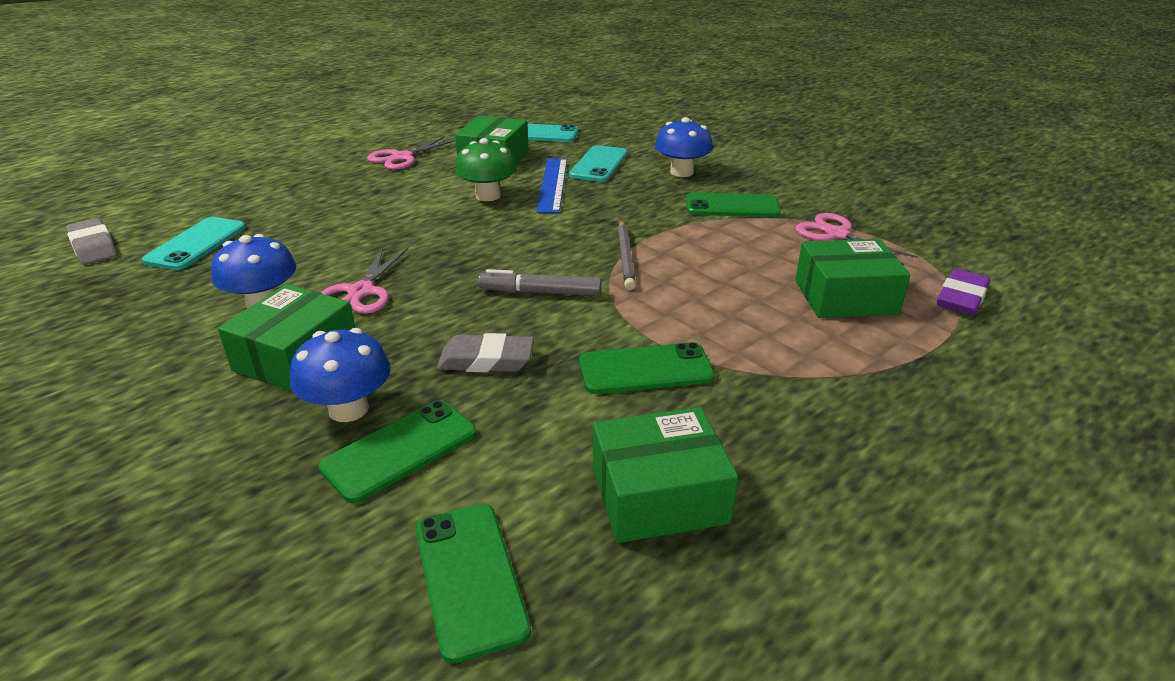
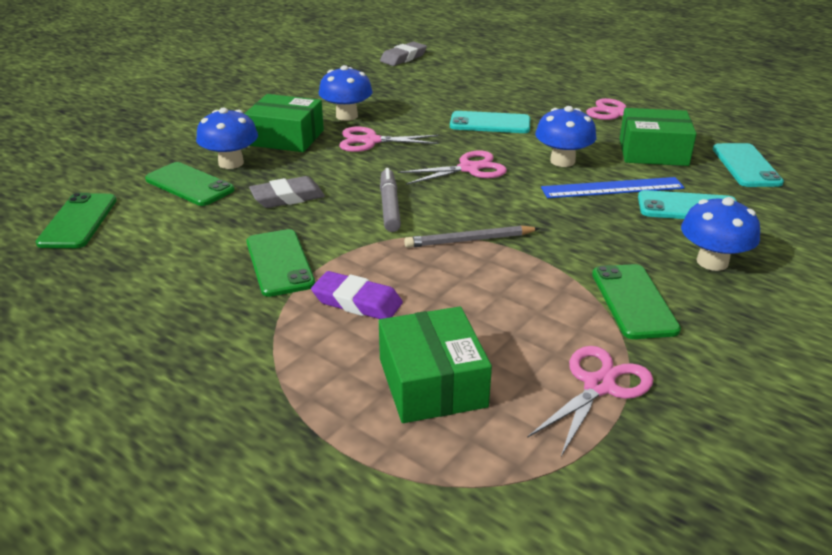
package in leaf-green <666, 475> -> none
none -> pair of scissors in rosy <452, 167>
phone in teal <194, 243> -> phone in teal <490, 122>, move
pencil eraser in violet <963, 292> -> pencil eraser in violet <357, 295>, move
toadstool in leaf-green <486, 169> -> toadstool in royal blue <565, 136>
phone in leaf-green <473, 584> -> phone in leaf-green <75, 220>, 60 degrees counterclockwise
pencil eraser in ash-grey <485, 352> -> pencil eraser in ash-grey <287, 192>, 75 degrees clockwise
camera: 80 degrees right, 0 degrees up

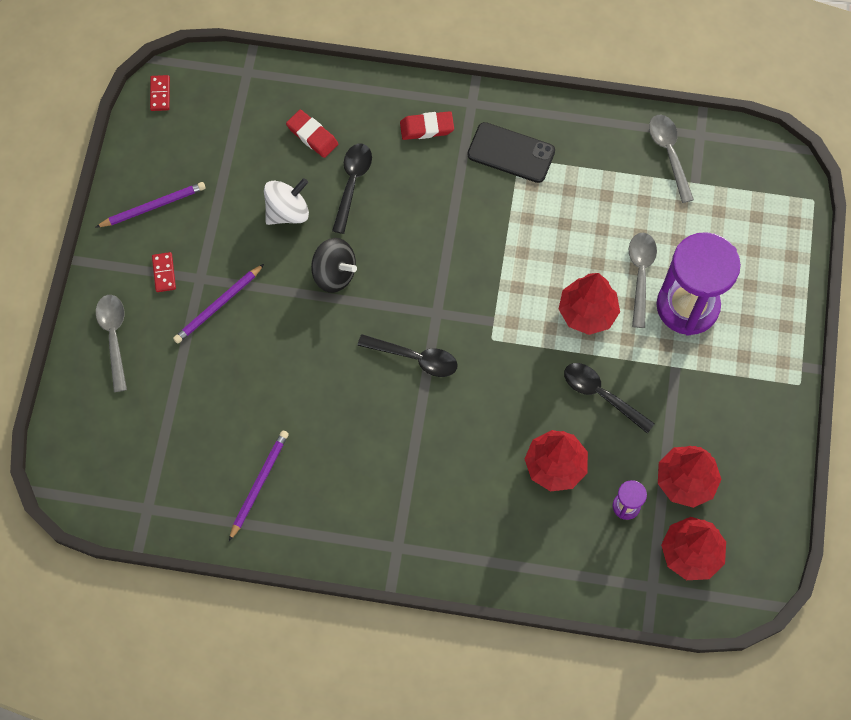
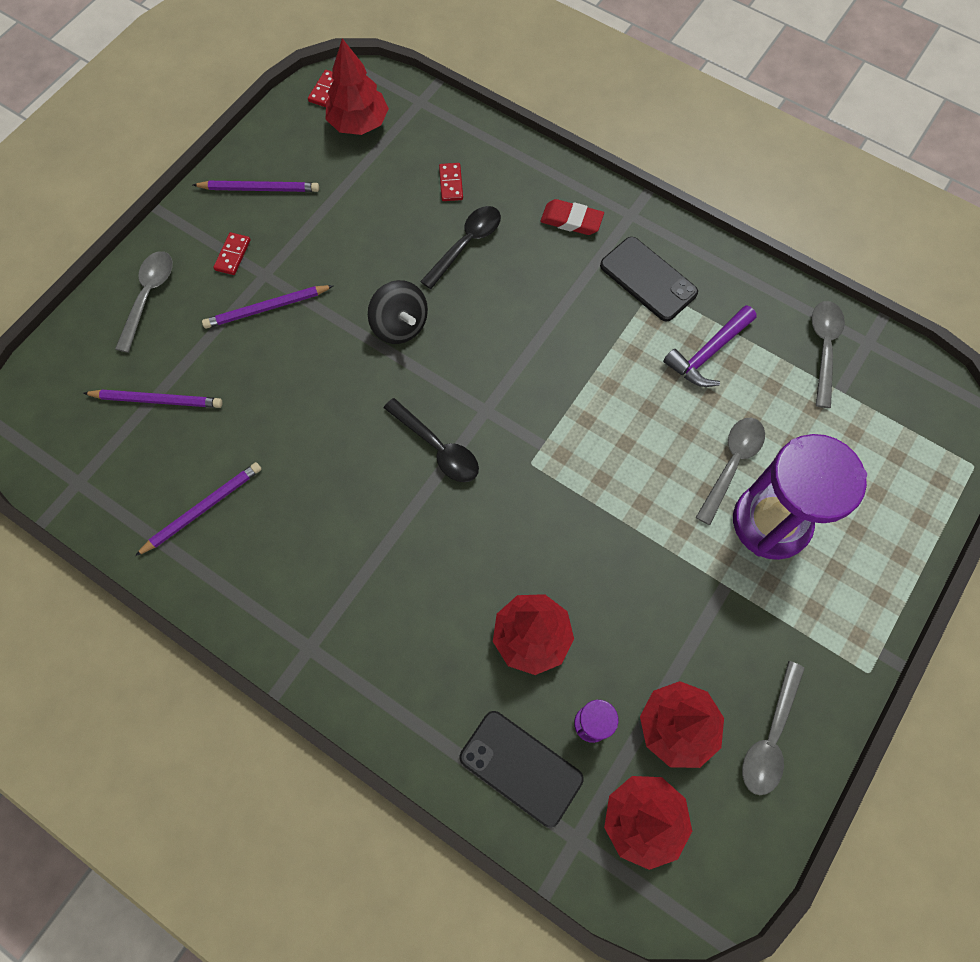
spinning top in white <286, 201> -> none
teaspoon in black <609, 398> -> none
none -> pencil in violet <152, 398>
none -> phone in black <522, 769>
none -> carpenter's hammer in violet <710, 346>
none -> teaspoon in ash-grey <773, 728>
fir tree in scarlet <589, 304> -> fir tree in scarlet <357, 86>, move
pencil eraser in scarlet <312, 134> -> domino in scarlet <451, 182>
camera: 25 degrees right, 0 degrees up

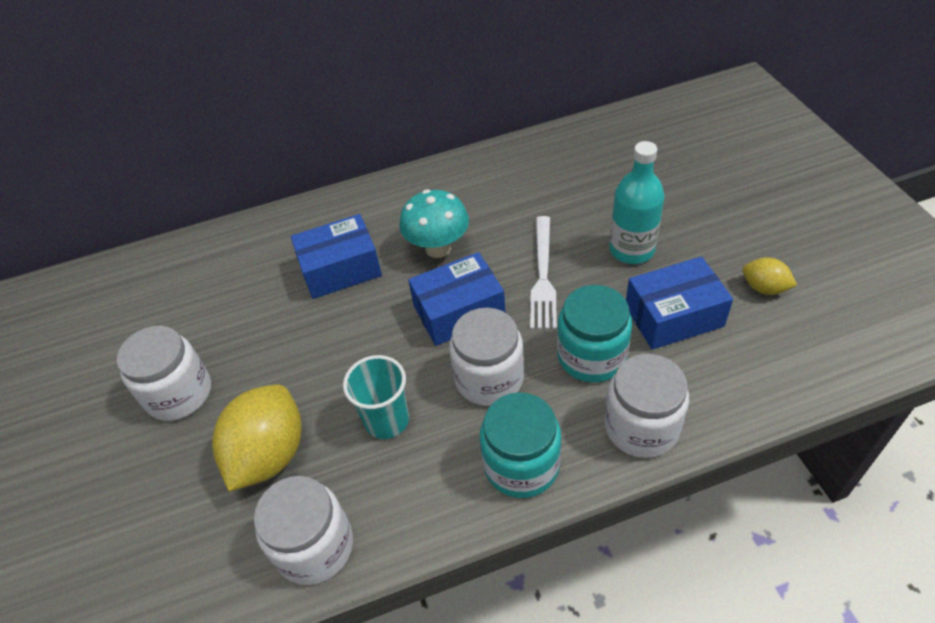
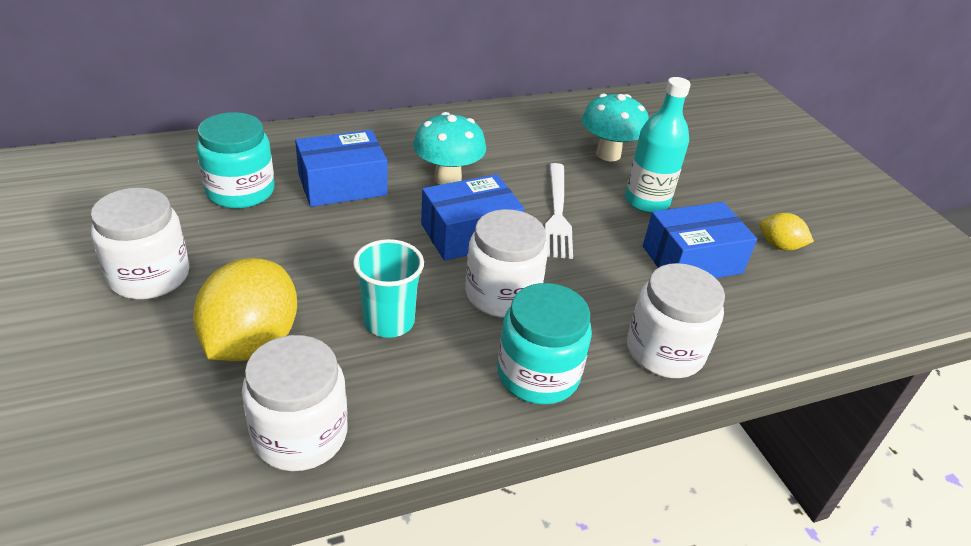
none -> toadstool in teal <615, 127>
preserve jar in teal <594, 333> -> preserve jar in teal <235, 160>, move
camera: 10 degrees left, 10 degrees down

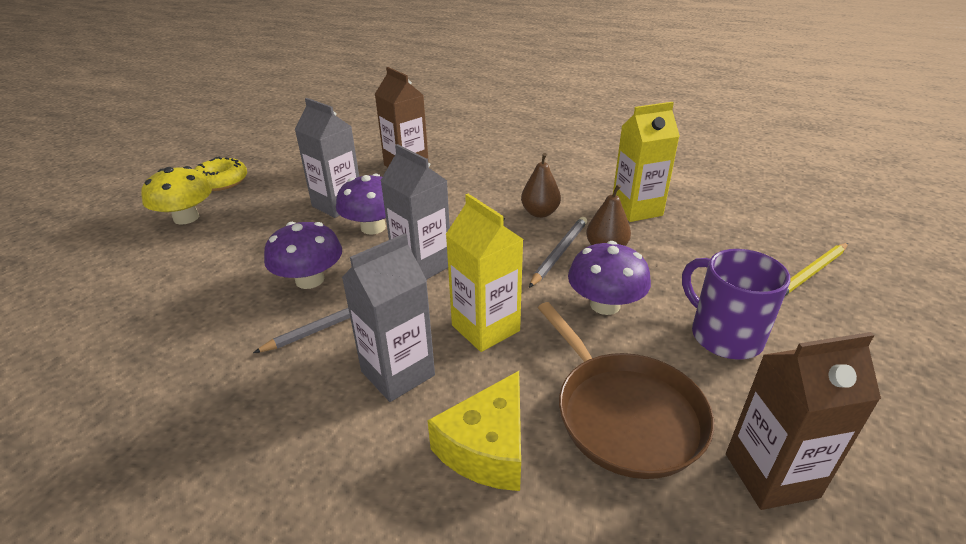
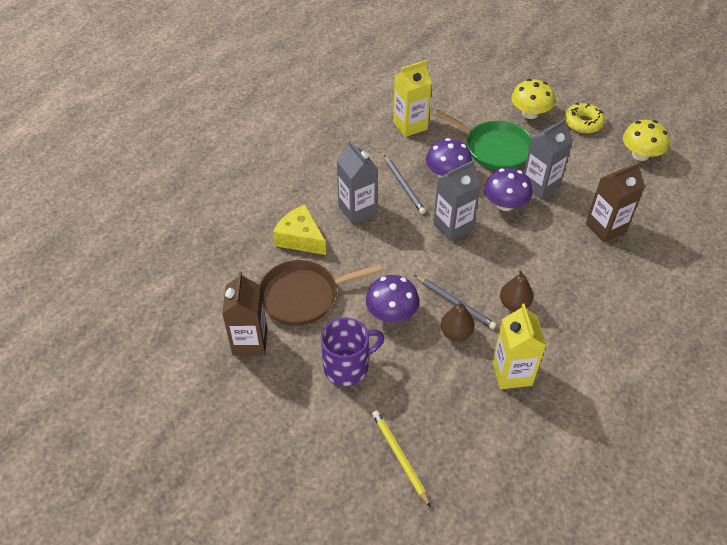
none -> pan in leaf-green <483, 140>
none -> toadstool in bright yellow <646, 140>
juice carton in bright yellow <485, 273> -> juice carton in bright yellow <412, 98>, move
camera: 100 degrees right, 15 degrees up

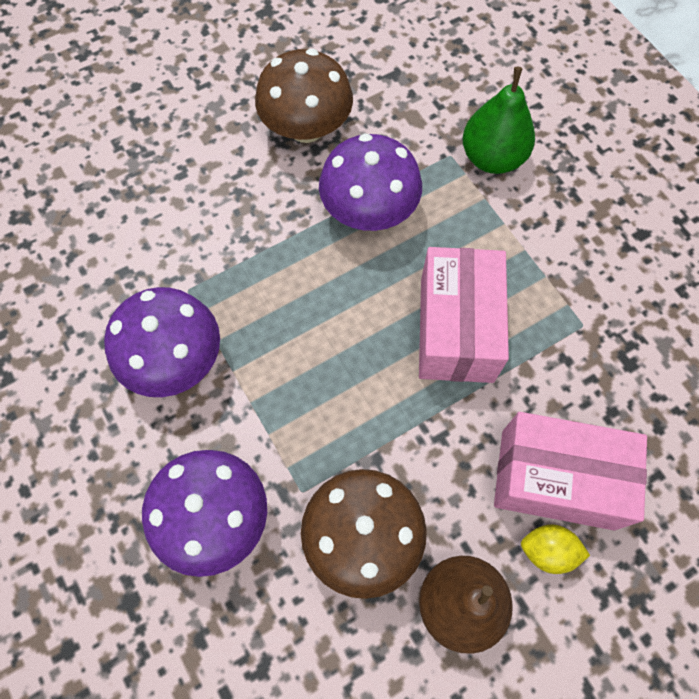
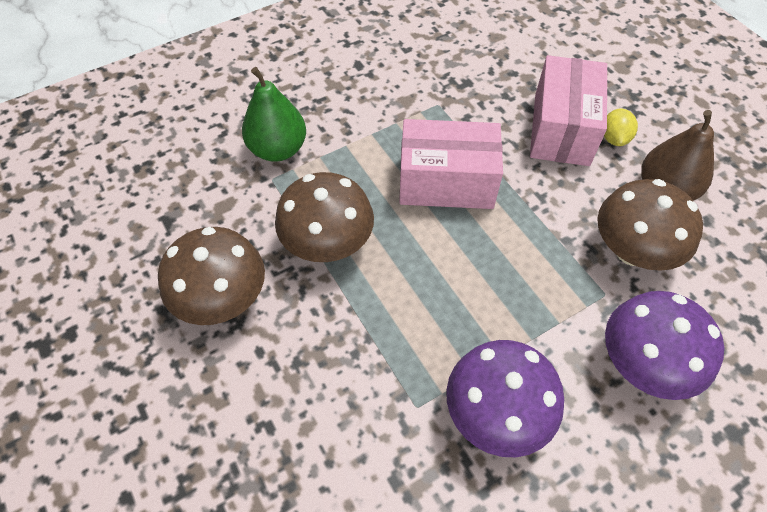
toadstool in violet <370, 182> -> toadstool in dark brown <324, 217>
camera: 90 degrees left, 10 degrees down

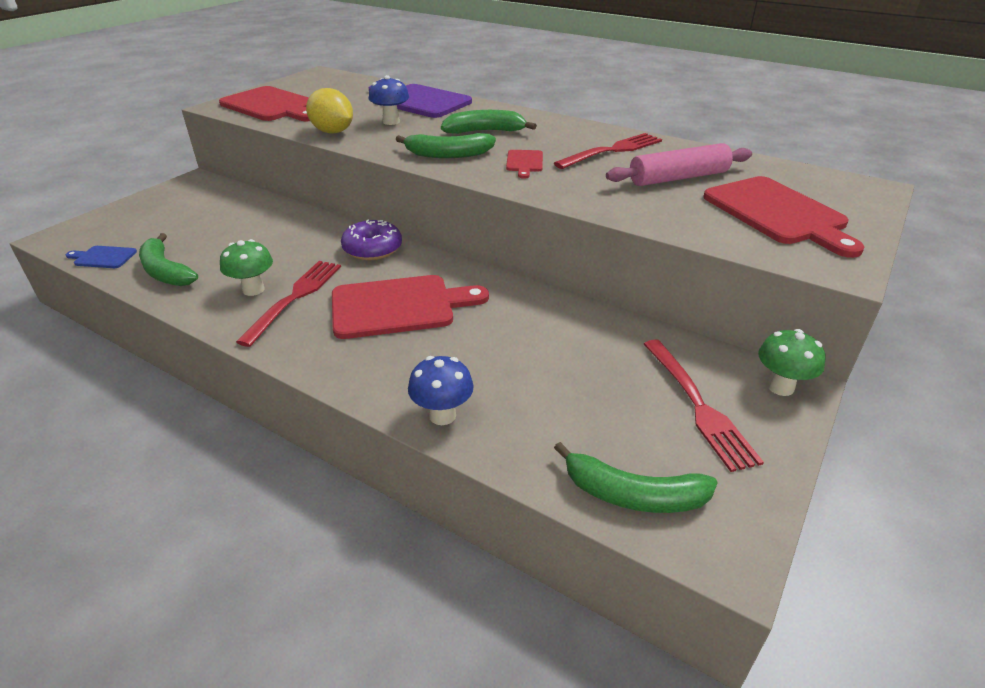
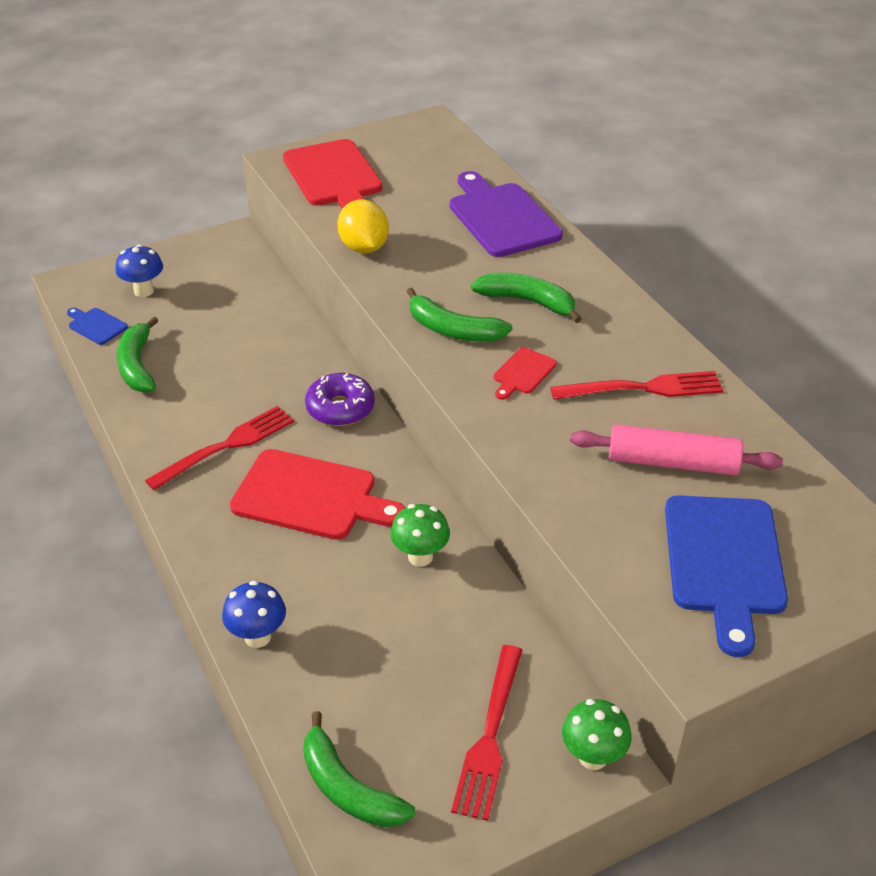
toadstool in leaf-green <246, 267> -> toadstool in leaf-green <420, 535>, move
toadstool in royal blue <389, 100> -> toadstool in royal blue <139, 270>, move
chopping board in scarlet <784, 217> -> chopping board in royal blue <726, 576>
camera: 30 degrees right, 5 degrees up

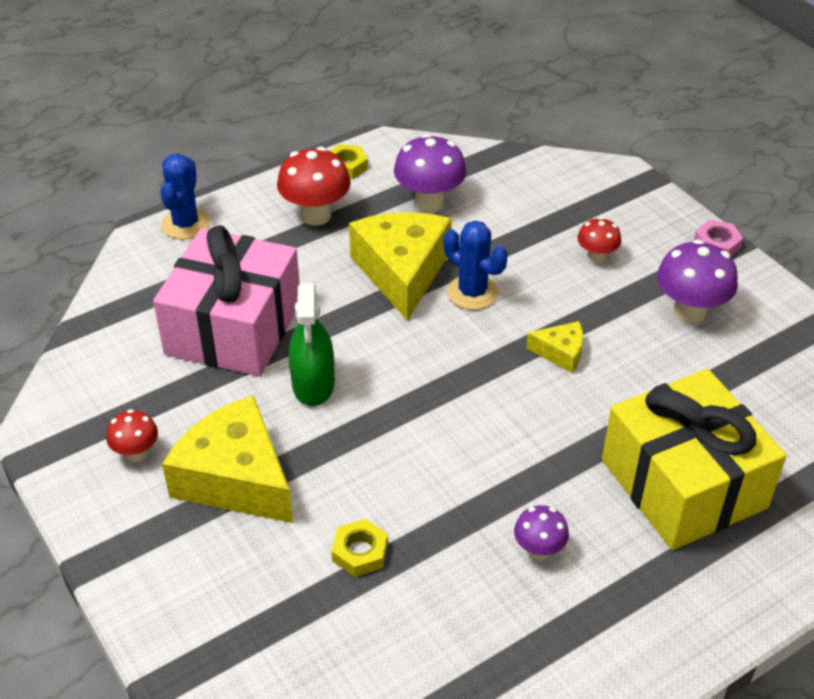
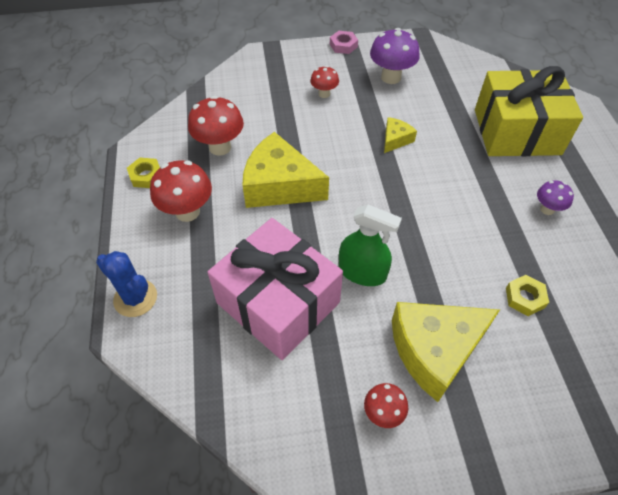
prickly plant in royal blue <476, 265> -> none
toadstool in violet <430, 173> -> toadstool in scarlet <216, 126>
camera: 65 degrees left, 10 degrees up

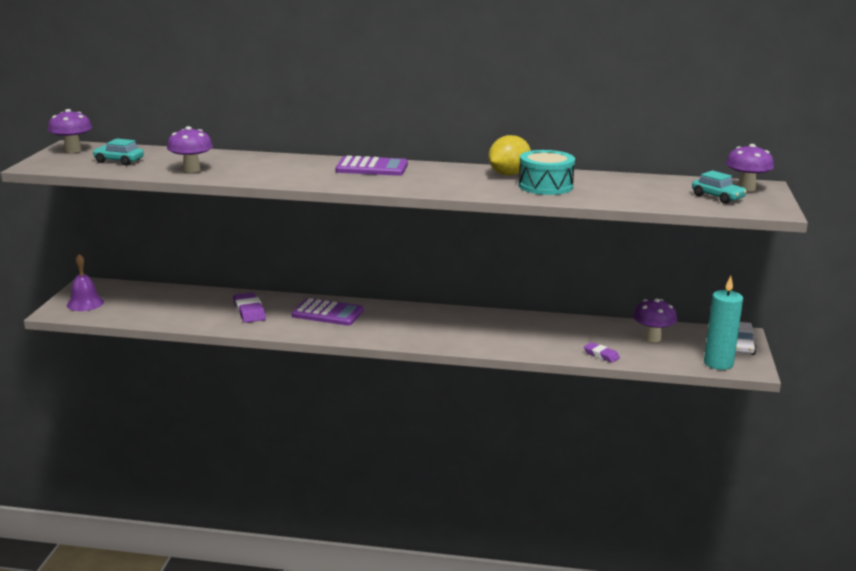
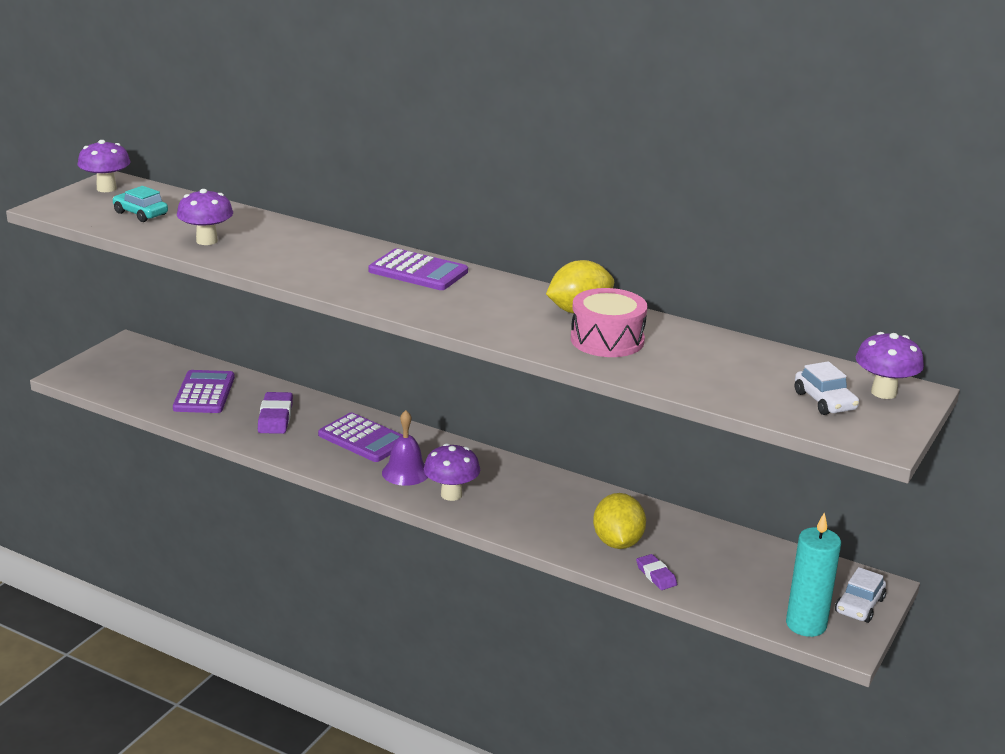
none -> pocket calculator in violet <204, 391>
none -> lemon in bright yellow <619, 521>
bell in violet <85, 282> -> bell in violet <405, 448>, move
toadstool in violet <655, 320> -> toadstool in violet <452, 472>, move
snare drum in teal <547, 172> -> snare drum in rosy <609, 322>
car in teal <719, 187> -> car in white <827, 388>
camera: 20 degrees right, 5 degrees up

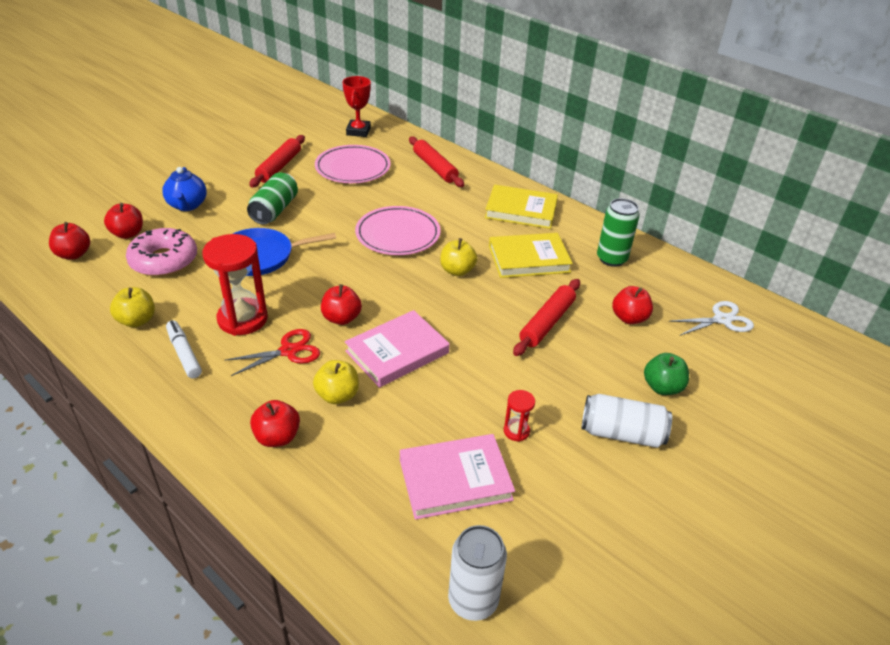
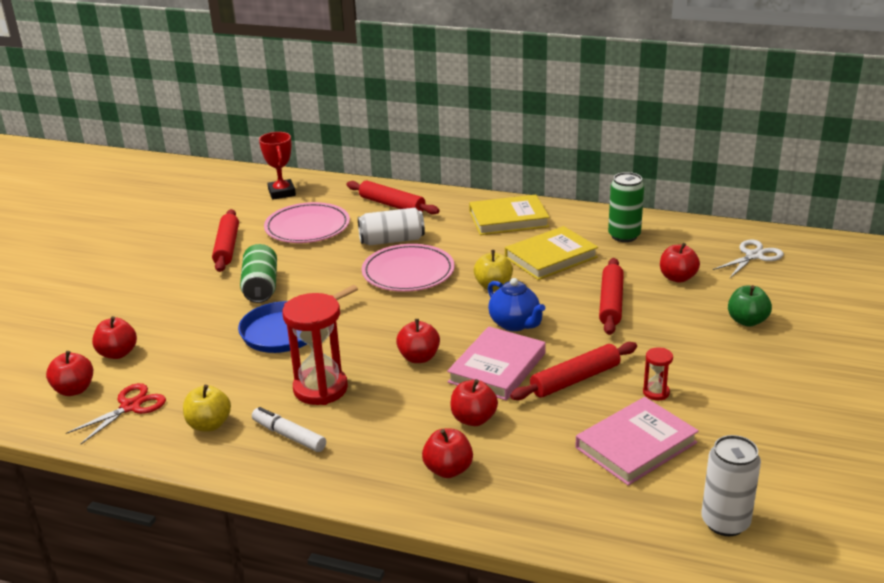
doughnut in rosy <161, 252> -> none
none -> pastry roller in scarlet <573, 371>
teapot in royal blue <184, 189> -> teapot in royal blue <516, 304>, move
pair of scissors in scarlet <272, 352> -> pair of scissors in scarlet <116, 413>, move
tin in white <627, 421> -> tin in white <391, 226>, move
apple fruit in bright yellow <336, 382> -> apple fruit in scarlet <474, 402>
camera: 20 degrees left, 10 degrees down

